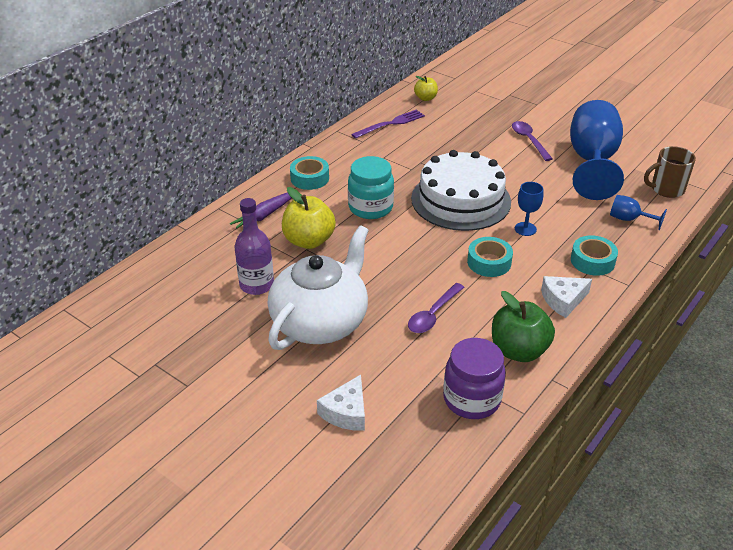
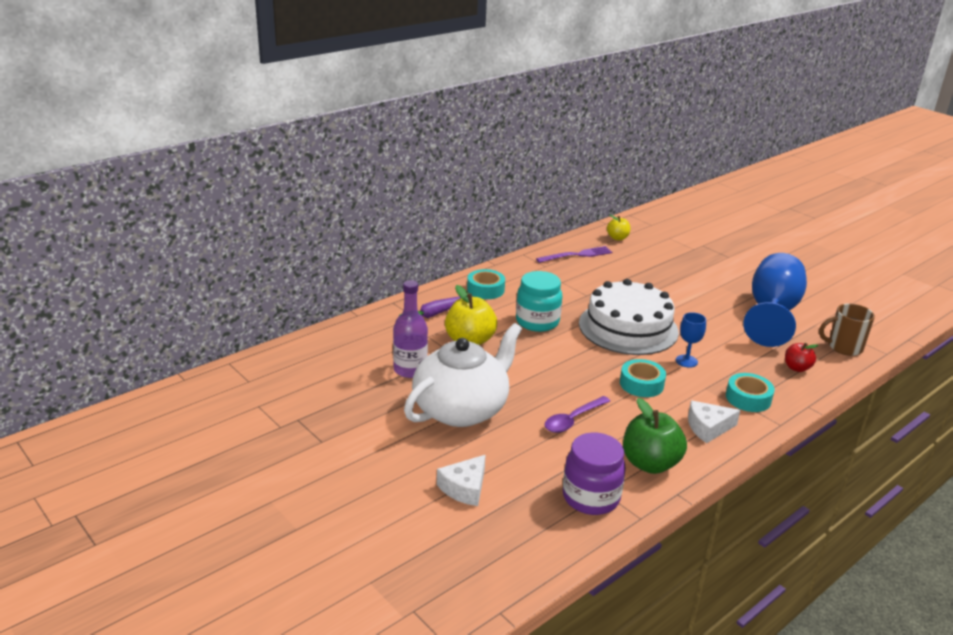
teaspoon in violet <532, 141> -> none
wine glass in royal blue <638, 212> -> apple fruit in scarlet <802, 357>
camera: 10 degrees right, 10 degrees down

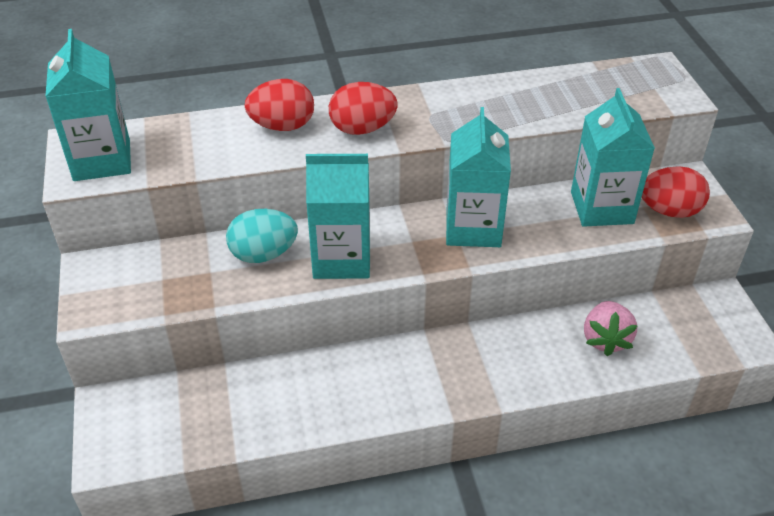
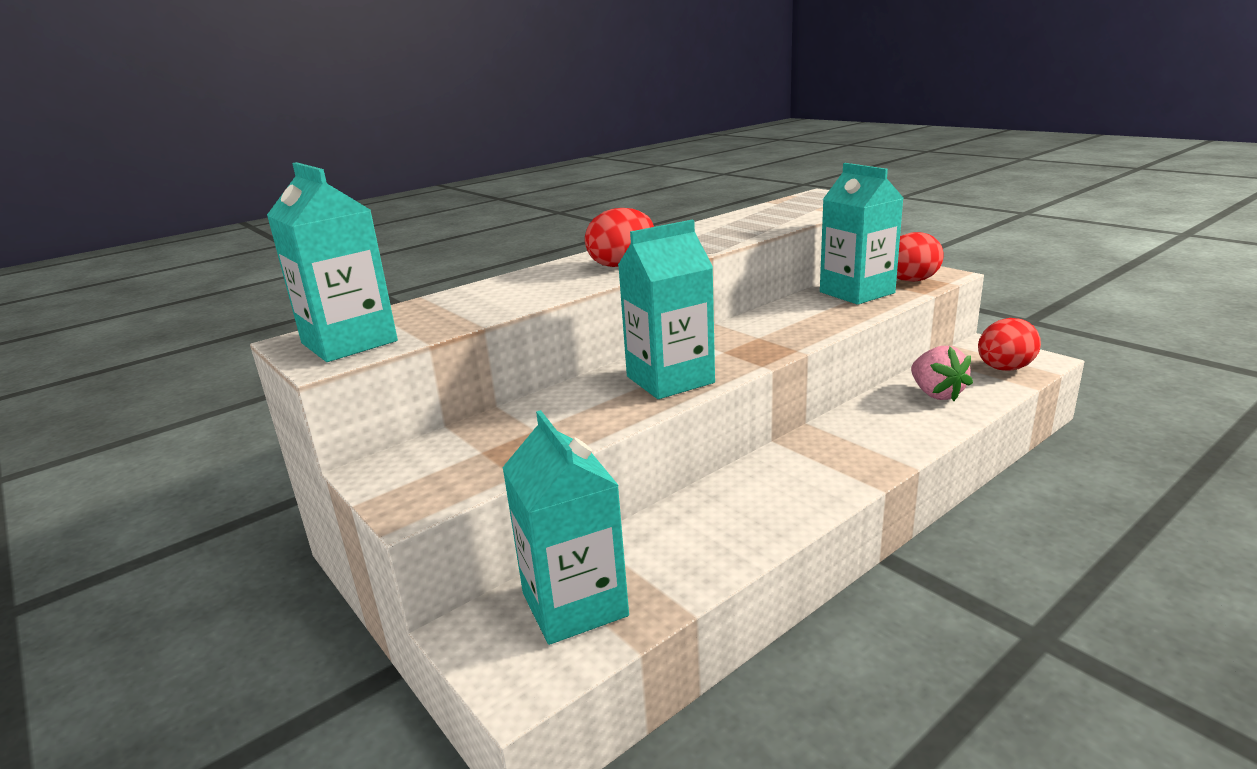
egg in teal <262, 236> -> none
egg in scarlet <279, 105> -> egg in scarlet <1009, 344>, move
juice carton in teal <478, 177> -> juice carton in teal <565, 527>, move
camera: 25 degrees left, 20 degrees down

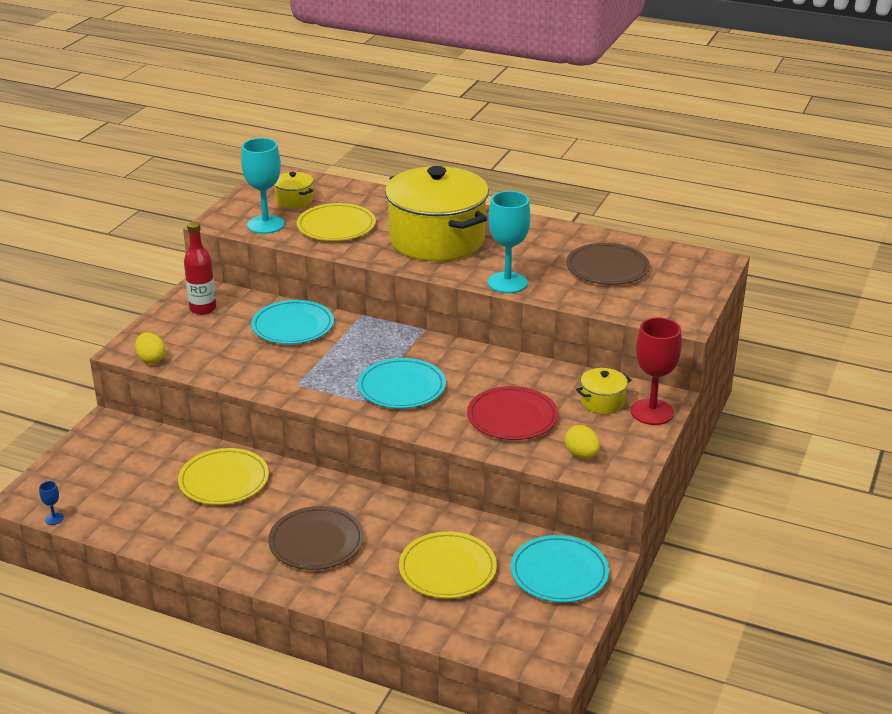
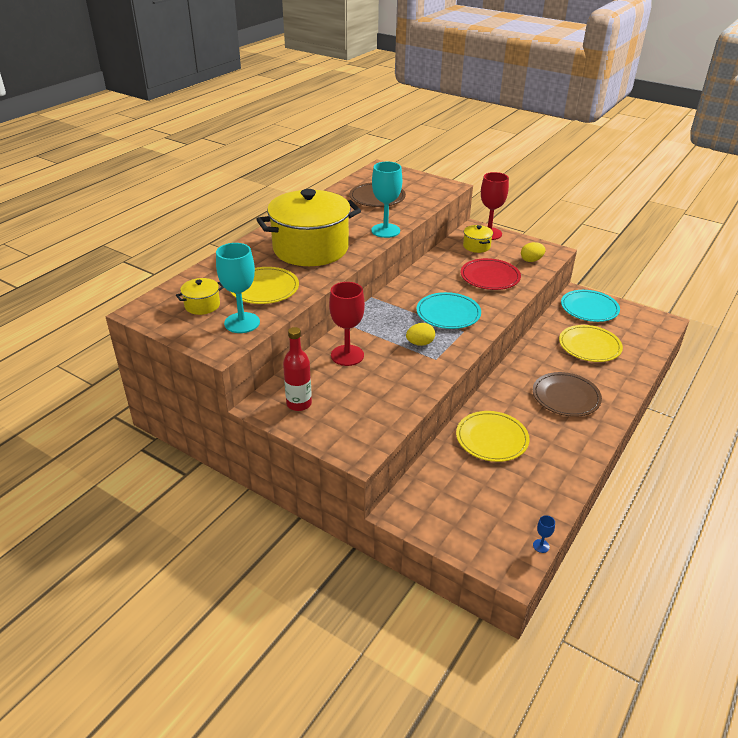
egg in bright yellow <150, 348> -> egg in bright yellow <420, 334>, move
flat dish in teal <292, 322> -> wine glass in scarlet <347, 324>
camera: 80 degrees left, 5 degrees up

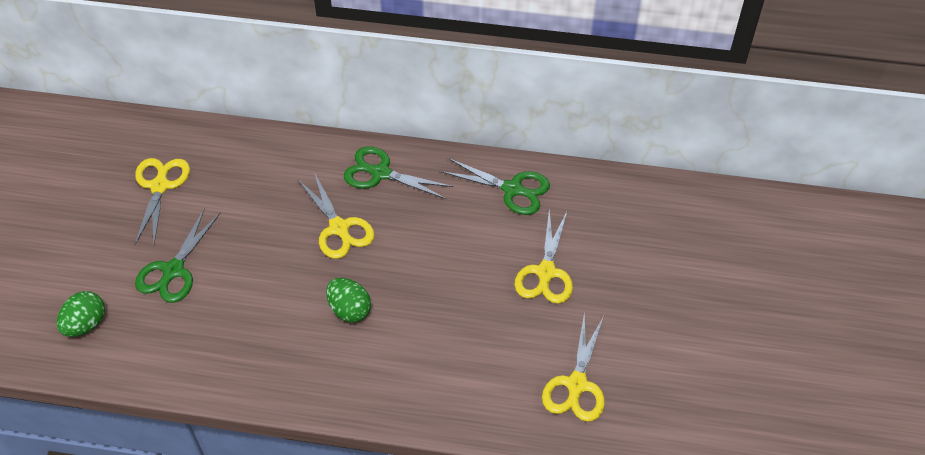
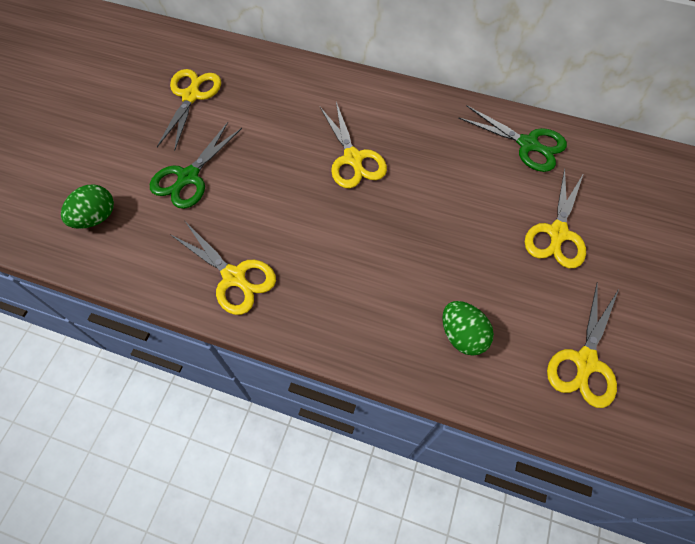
pair of scissors in leaf-green <398, 172> -> none
none -> pair of scissors in bright yellow <223, 269>
egg in leaf-green <348, 300> -> egg in leaf-green <468, 328>, move
camera: 10 degrees right, 10 degrees up

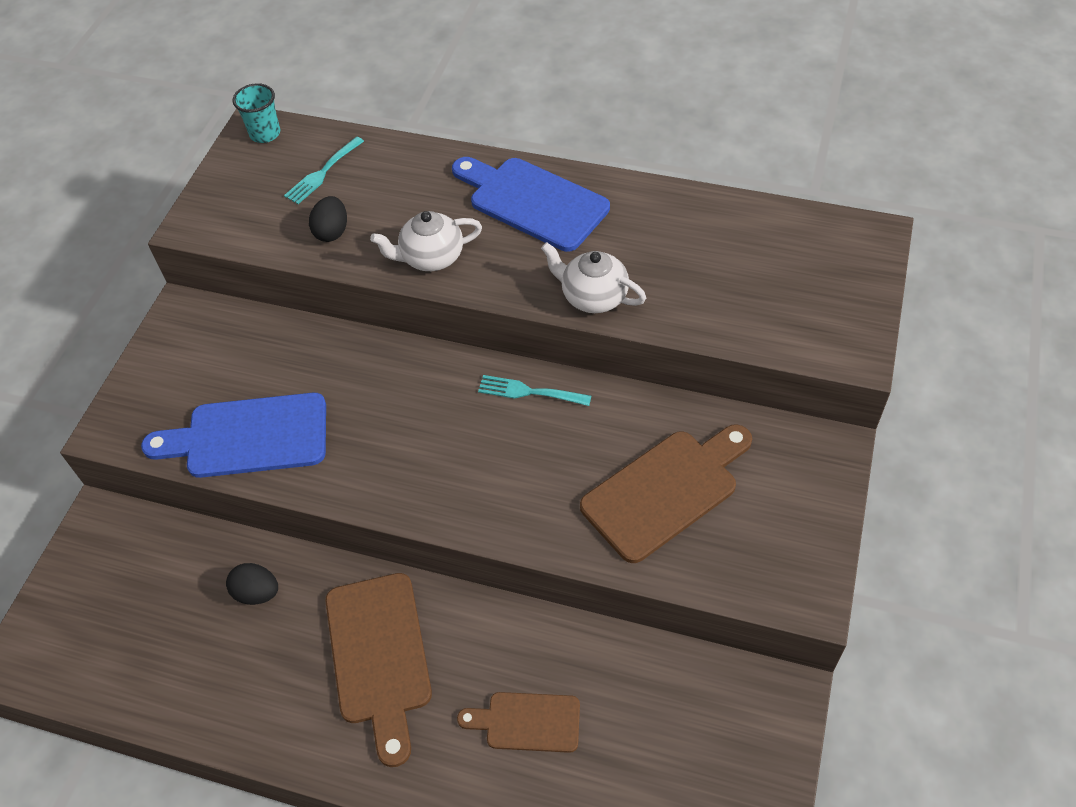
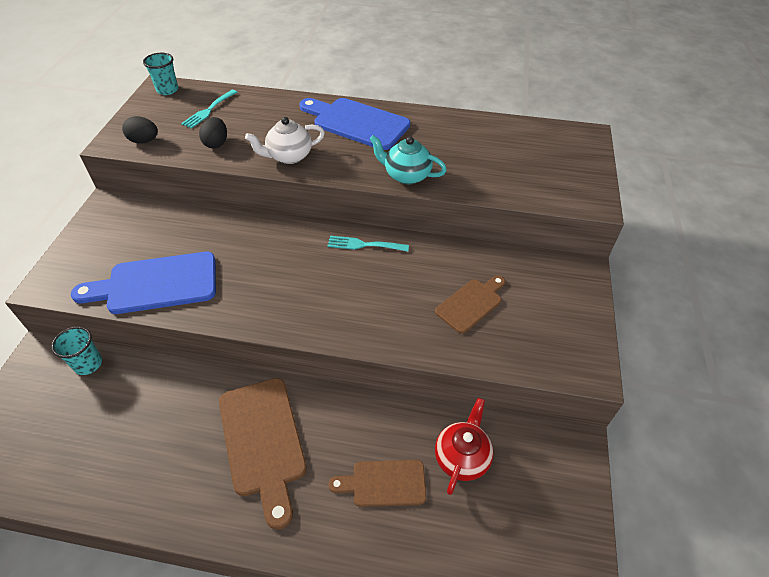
none -> beaker in teal <76, 350>
none -> teapot in scarlet <464, 446>
egg in black <252, 584> -> egg in black <140, 130>, move
teapot in white <593, 277> -> teapot in teal <408, 159>
chopping board in dark brown <666, 493> -> chopping board in dark brown <470, 305>, x0.60
camera: 10 degrees left, 5 degrees down

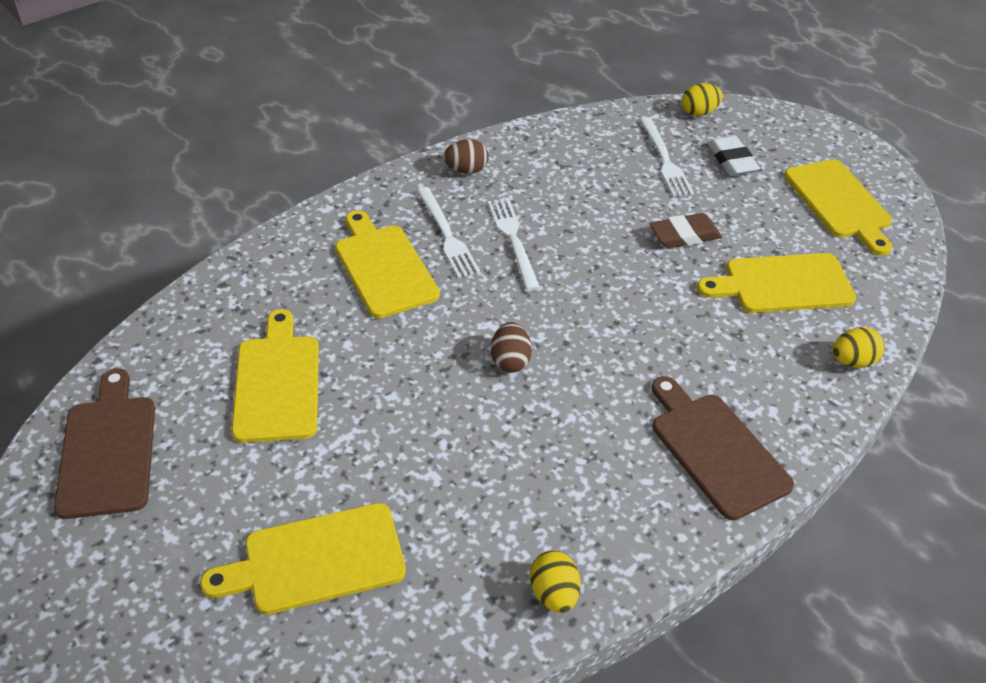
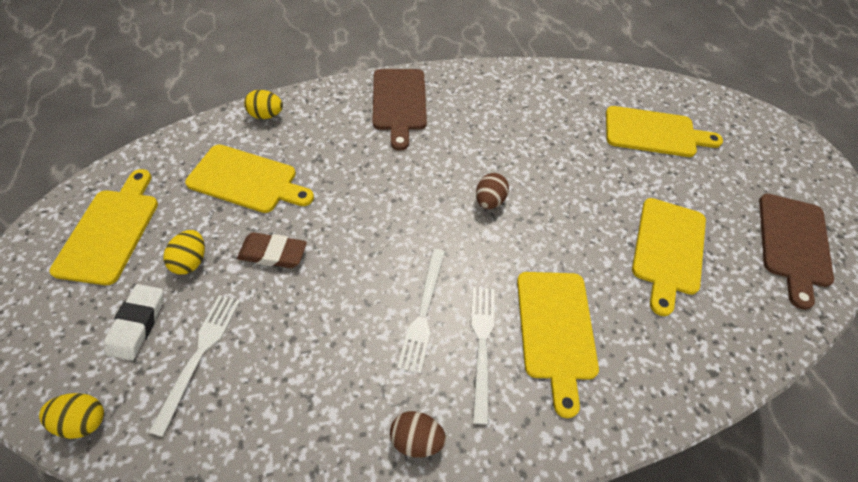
egg in bright yellow <555, 582> -> egg in bright yellow <184, 252>, move
camera: 155 degrees left, 10 degrees up

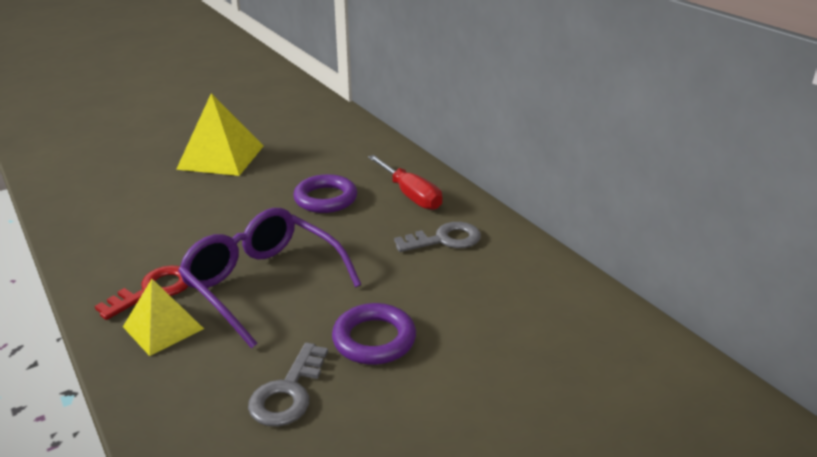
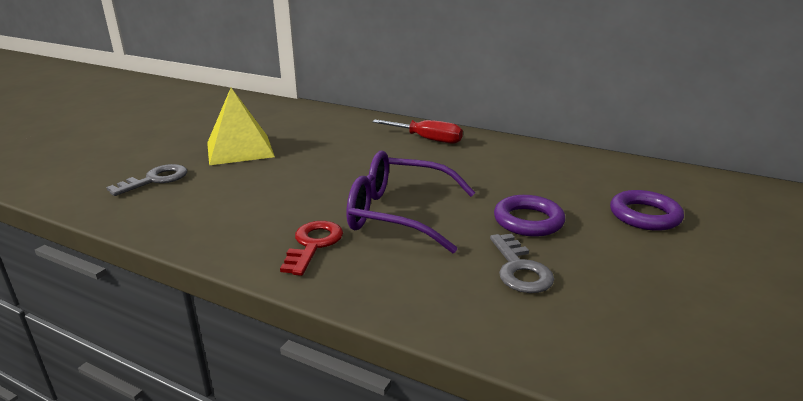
pyramid shape in bright yellow <163, 317> -> none
torus in violet <325, 193> -> torus in violet <647, 210>, move
door key in ash-grey <437, 237> -> door key in ash-grey <146, 180>, move
camera: 30 degrees left, 5 degrees down

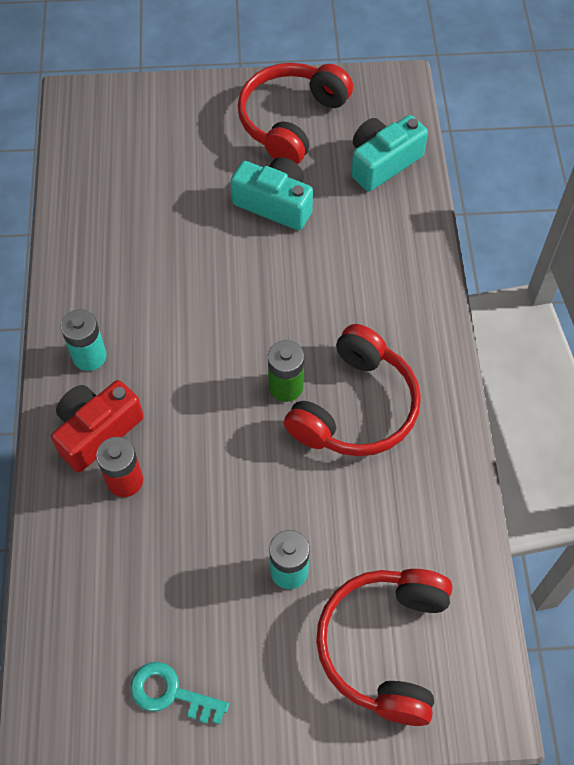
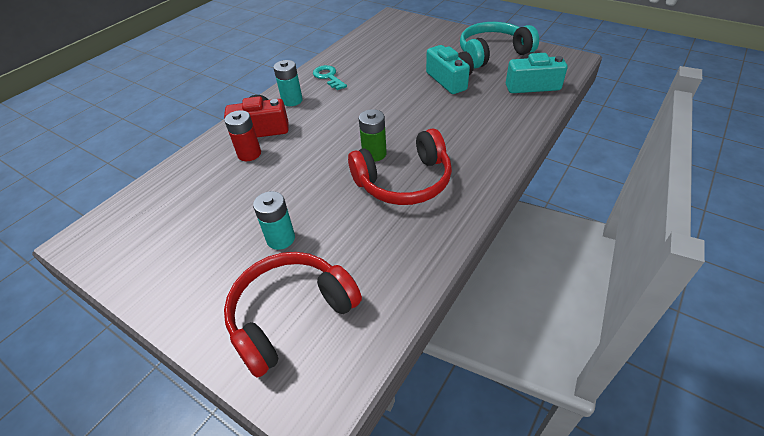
door key in teal <179, 693> -> door key in teal <330, 77>, move
headphones in scarlet <295, 113> -> headphones in teal <499, 45>
camera: 40 degrees right, 15 degrees down

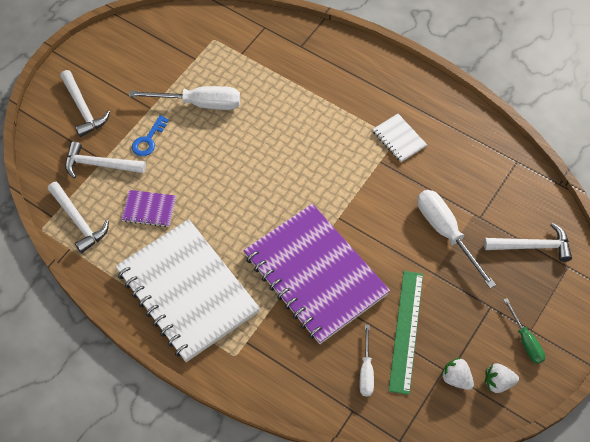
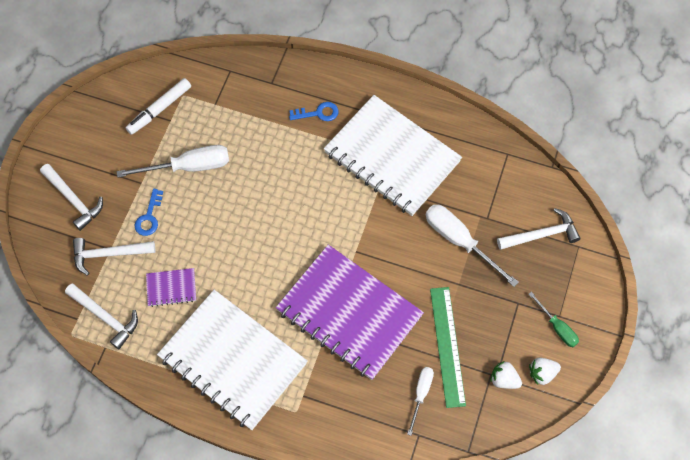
none -> marker pen in white <158, 106>
none -> door key in royal blue <313, 111>
flat screwdriver in white <367, 361> -> flat screwdriver in white <420, 401>, 150 degrees counterclockwise
exercise book in white <399, 138> -> exercise book in white <393, 155>, x2.47
camera: 15 degrees left, 5 degrees up

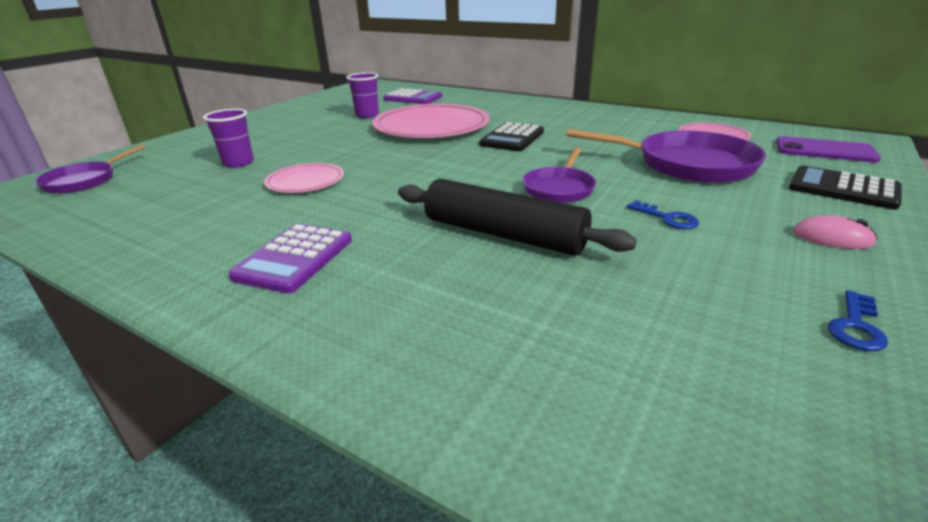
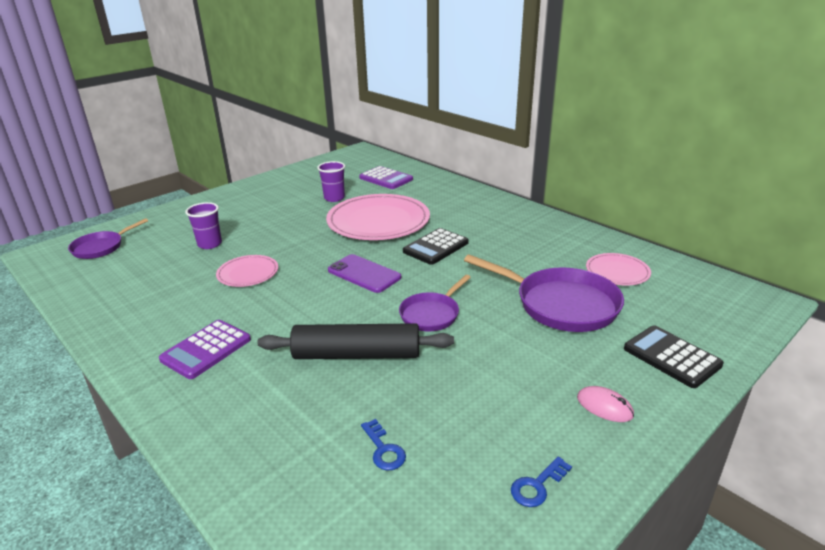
door key in royal blue <663, 214> -> door key in royal blue <383, 444>, move
phone in violet <828, 149> -> phone in violet <364, 273>, move
pastry roller in black <517, 217> -> pastry roller in black <355, 341>, 45 degrees counterclockwise
camera: 15 degrees right, 0 degrees up

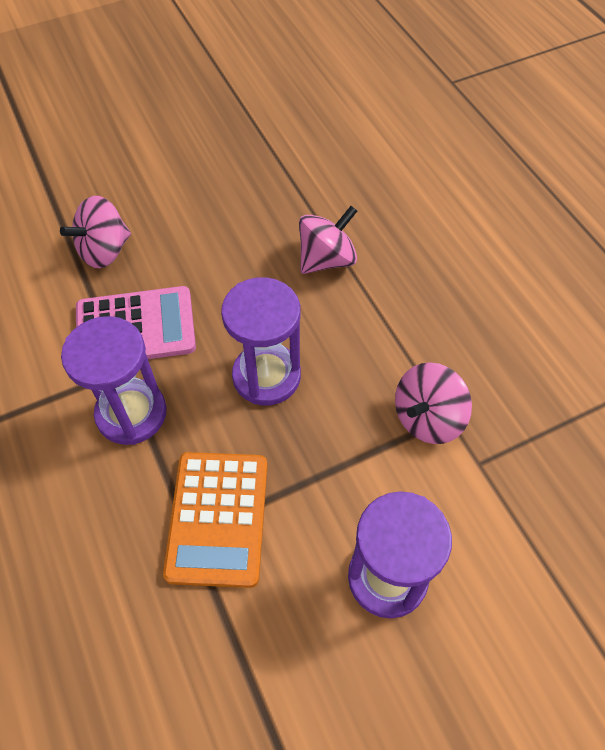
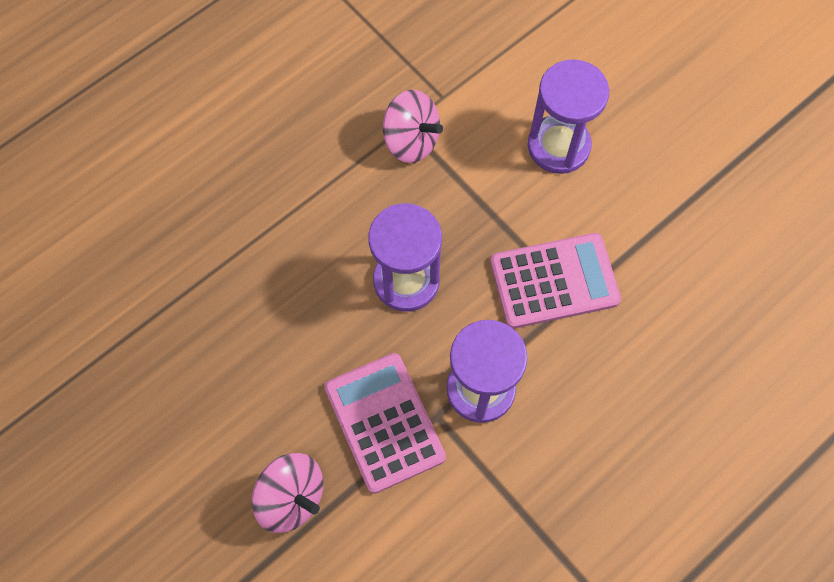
spinning top in rosy <328, 240> -> none
pocket calculator in bright orange <215, 520> -> pocket calculator in rosy <555, 281>
camera: 105 degrees left, 10 degrees up

